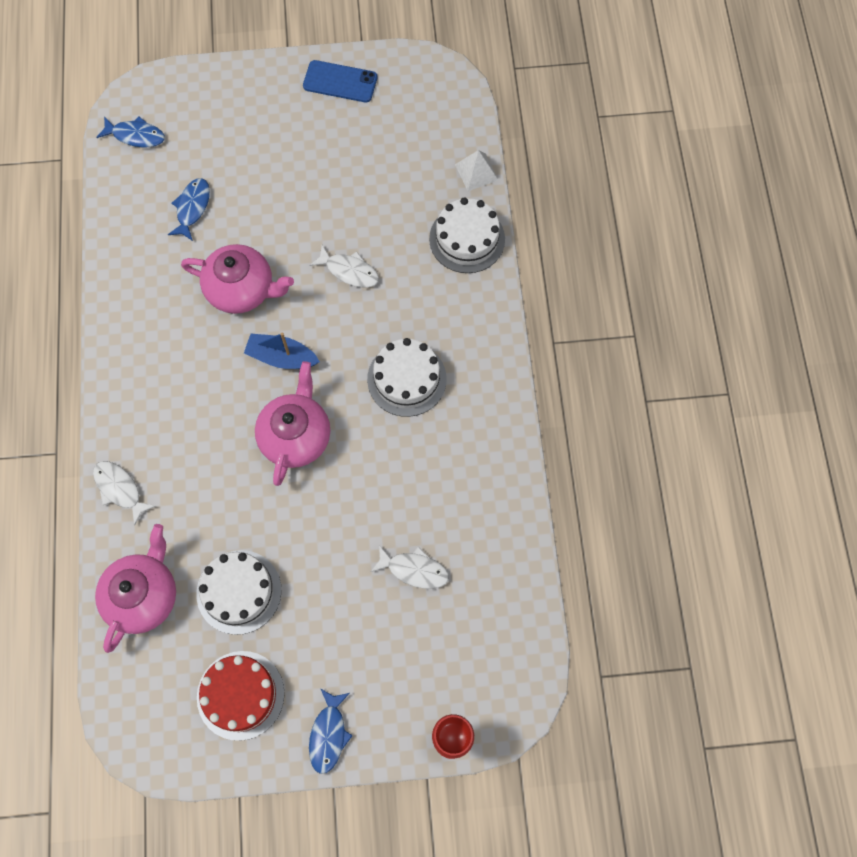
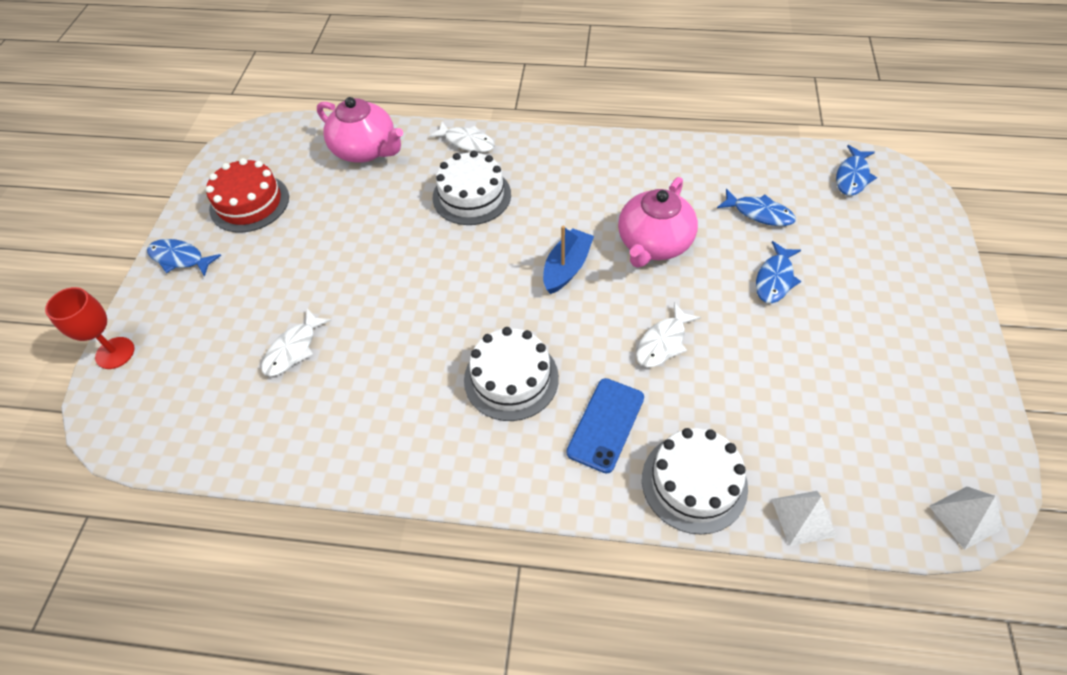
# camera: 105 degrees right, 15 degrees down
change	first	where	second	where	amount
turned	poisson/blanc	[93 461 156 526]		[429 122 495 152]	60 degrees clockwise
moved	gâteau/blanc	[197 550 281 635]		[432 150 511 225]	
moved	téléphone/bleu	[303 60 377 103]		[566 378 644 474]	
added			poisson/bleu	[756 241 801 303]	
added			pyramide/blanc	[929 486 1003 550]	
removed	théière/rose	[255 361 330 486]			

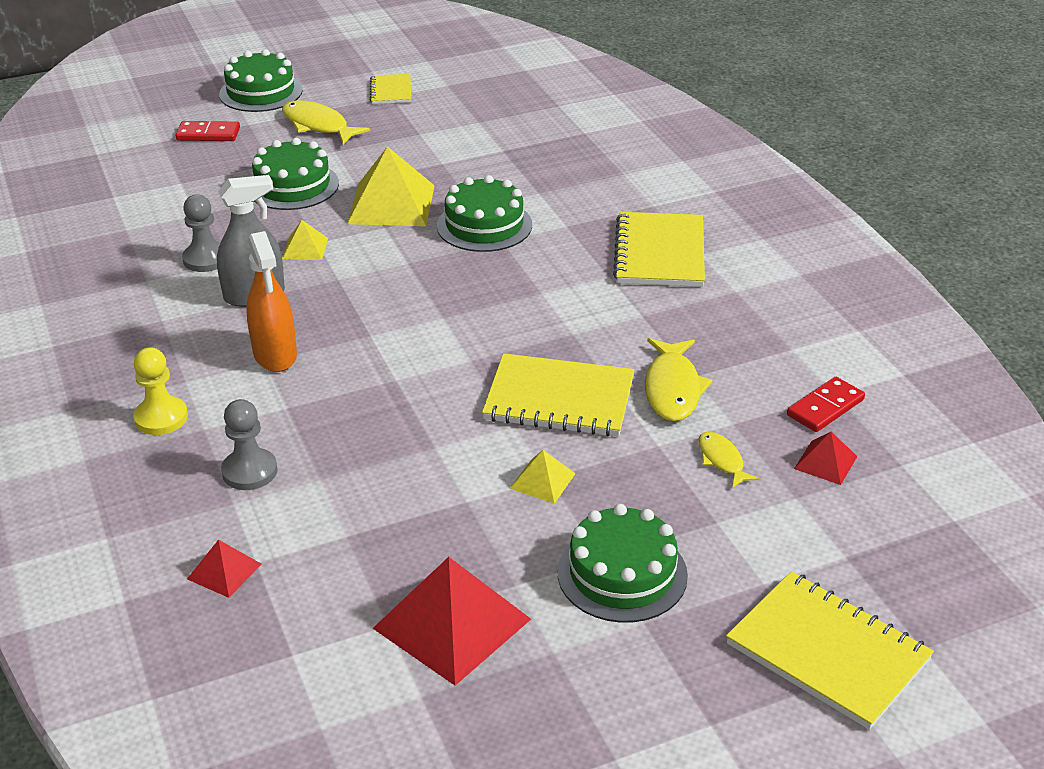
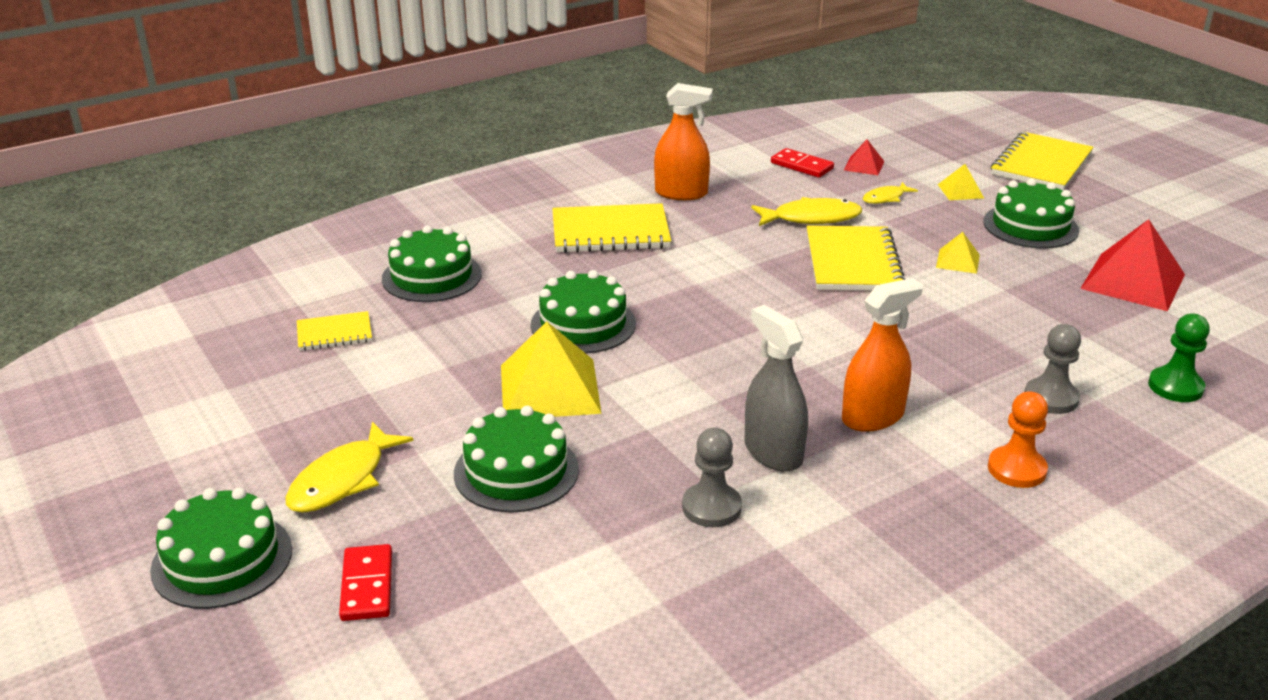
# camera: 100 degrees left, 5 degrees down
change	first	where	second	where	amount
moved	carnet/jaune	[370 74 411 104]		[297 311 372 351]	
added			gâteau/vert	[382 225 482 302]	
added			vaporisateur/orange	[654 83 713 200]	
moved	pyramide/jaune	[282 220 328 260]		[938 164 984 200]	
recoloured	pion/jaune	[133 347 188 435]	pion/orange	[988 391 1048 488]	
replaced	pyramide/rouge	[187 540 261 598]	pion/vert	[1148 314 1210 402]	

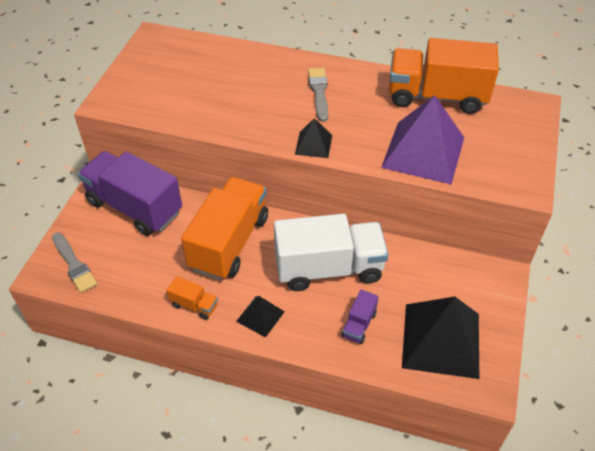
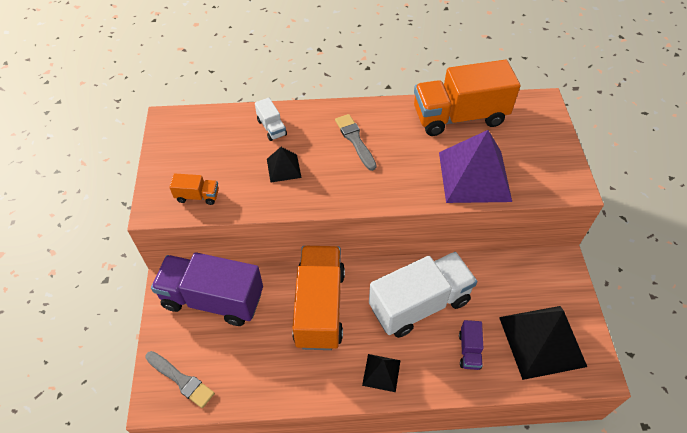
# camera: 20 degrees left, 5 degrees up
change	first	where	second	where	amount
moved	camion/orange	[167 276 218 320]		[169 173 219 205]	
added			camion/blanc	[255 98 287 141]	
moved	pyramide/noir	[295 118 332 158]		[267 147 302 183]	

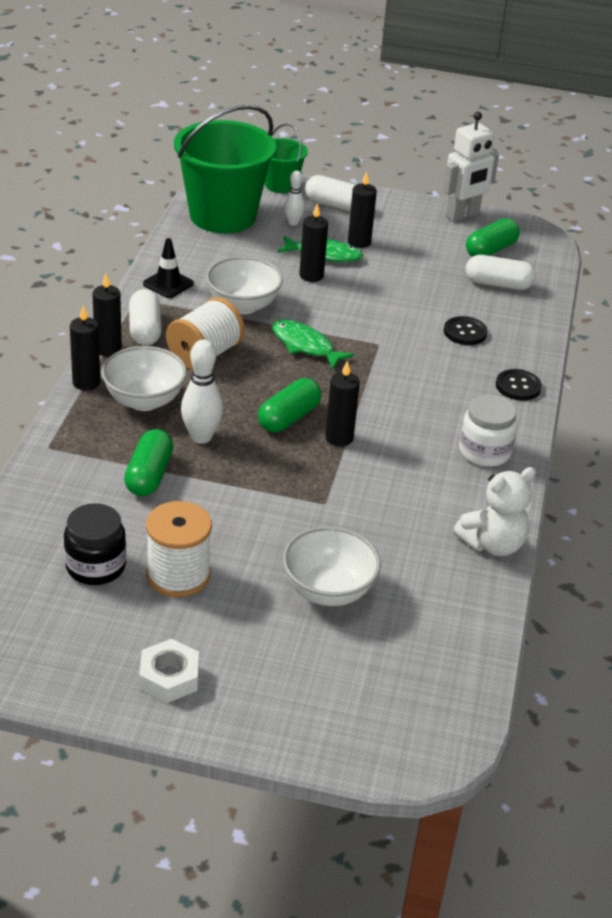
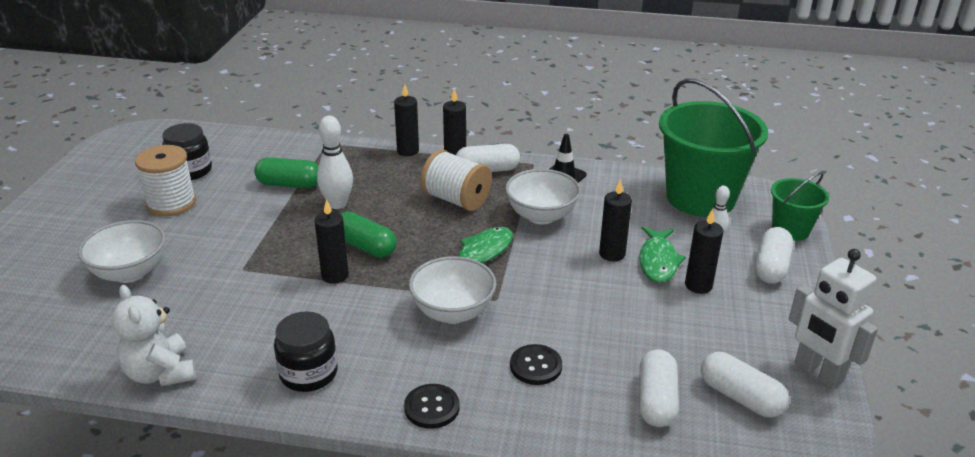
# camera: 90 degrees right, 5 degrees down
change	first	where	second	where	amount
recoloured	bocal/blanc	[459 394 517 467]	bocal/noir	[274 311 338 392]	
moved	bol/blanc	[101 346 187 411]		[409 256 496 324]	
recoloured	gélule/vert	[466 218 520 257]	gélule/blanc	[701 352 789 418]	
removed	écrou/blanc	[139 639 199 703]			

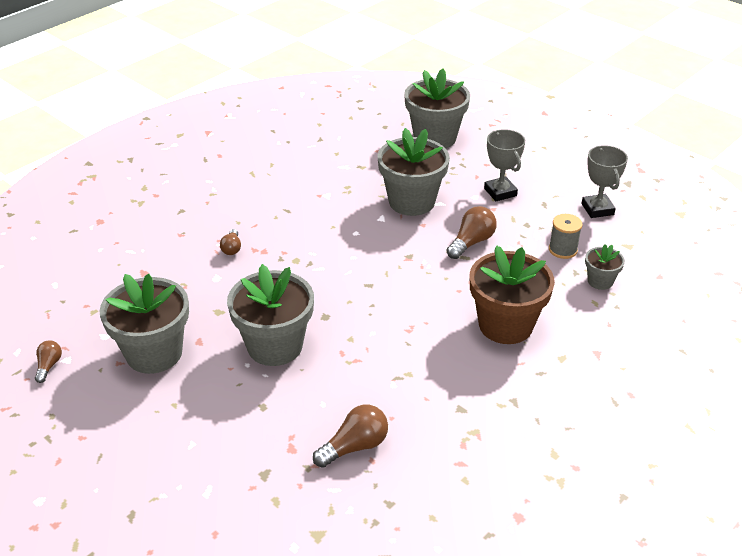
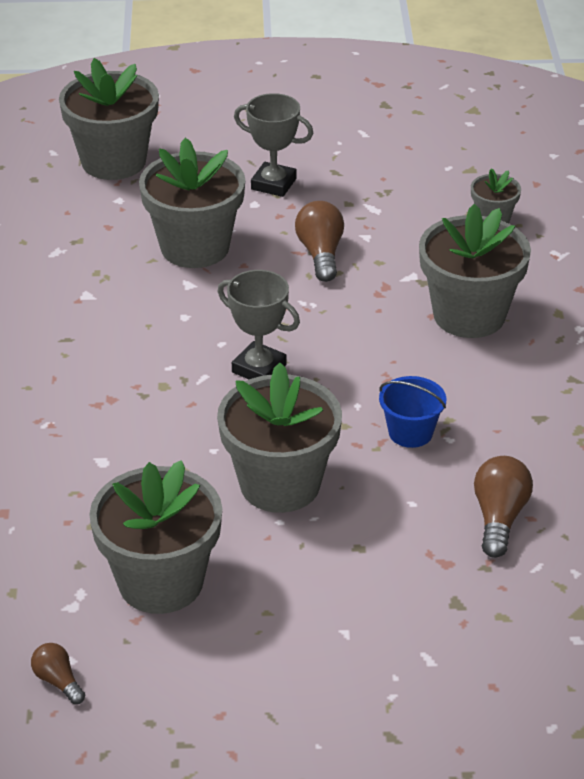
# camera: 45 degrees left, 0 degrees up
change	first	where	second	where	amount
moved	trophée/gris	[582 145 628 218]		[218 270 300 379]	
added			seau/bleu	[379 376 446 448]	
recoloured	pot de fleurs/marron	[470 246 555 344]	pot de fleurs/gris	[419 204 531 338]	
removed	ampoule/marron	[220 229 241 255]			
removed	bobine/gris	[549 214 583 259]			

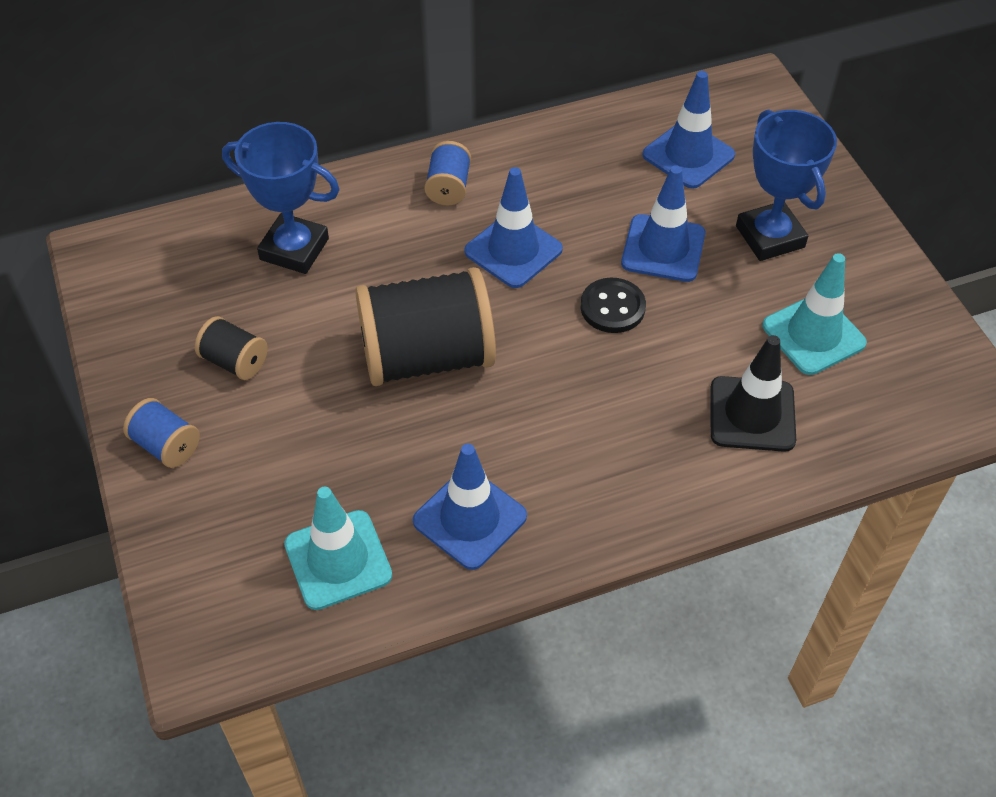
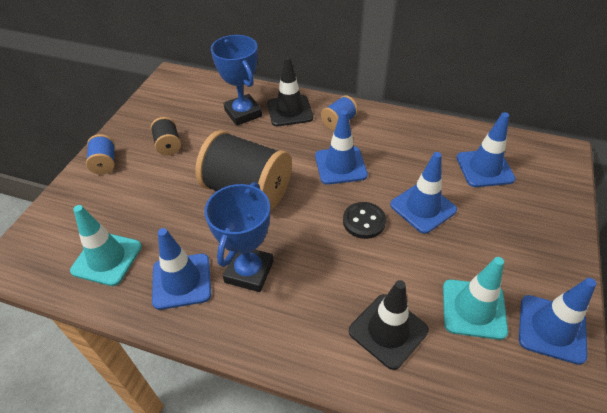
# camera: 40 degrees right, 5 degrees down
change	first	where	second	where	amount
moved	trophée/bleu	[736 109 837 261]		[204 182 273 292]	
added			cône de chantier/noir	[267 56 313 126]	
added			cône de chantier/bleu	[519 278 596 365]	

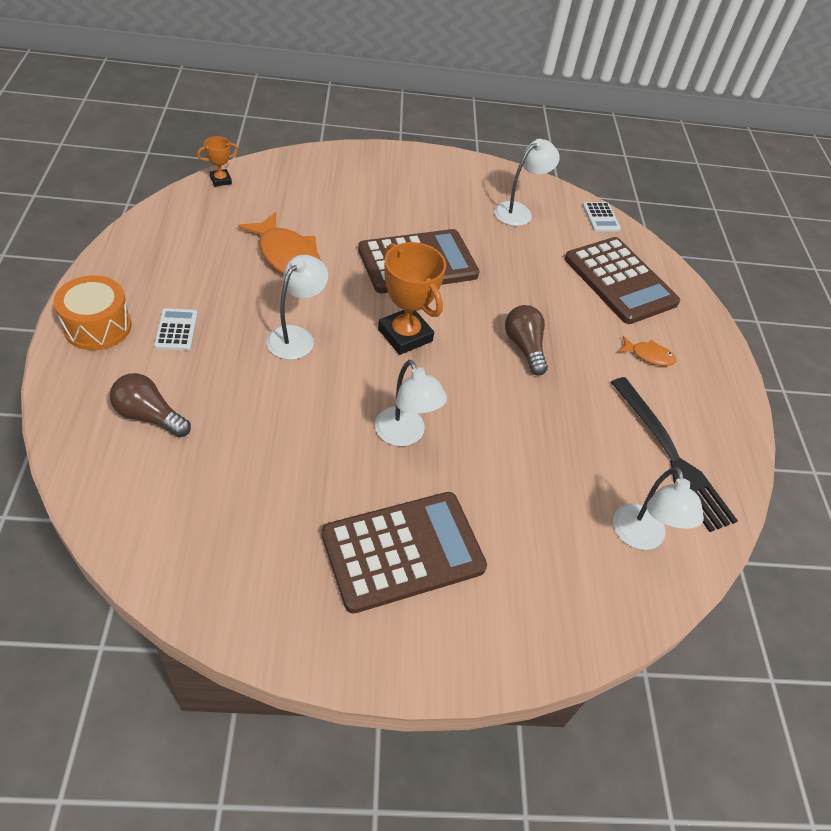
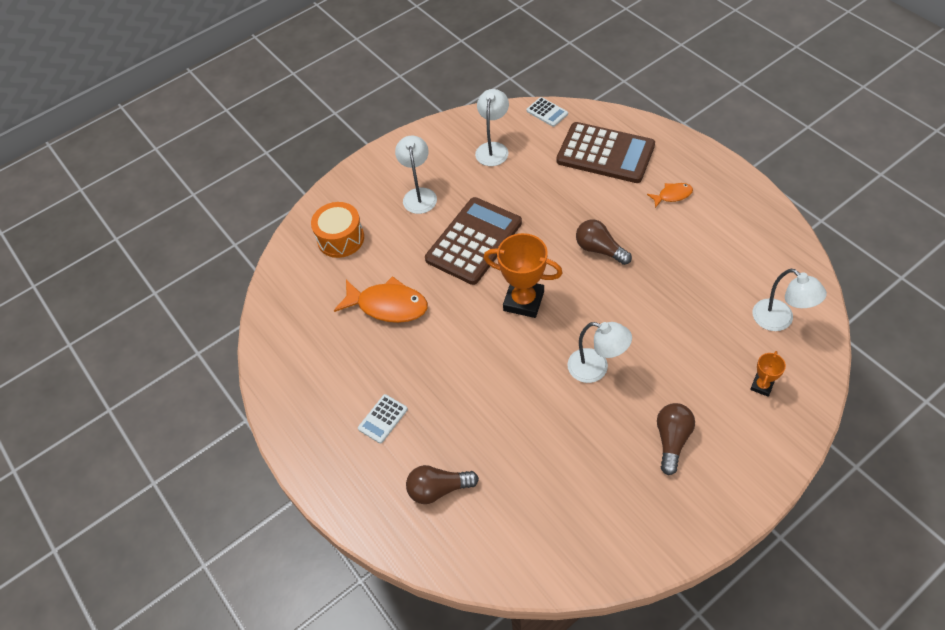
# camera: 25 degrees left, 5 degrees up
change	first	where	second	where	amount
moved	tambour/orange	[53 275 132 350]		[311 202 364 258]	
turned	calculatrice/blanc	[154 308 198 351]		[358 394 408 444]	105 degrees counterclockwise
moved	lampe/blanc	[266 255 328 360]		[395 136 437 214]	
replaced	calculatrice/marron	[321 492 487 614]	ampoule/marron	[657 403 695 475]	
moved	trophée/orange	[197 136 238 187]		[750 351 786 397]	
removed	fourchette/noir	[611 377 738 532]			

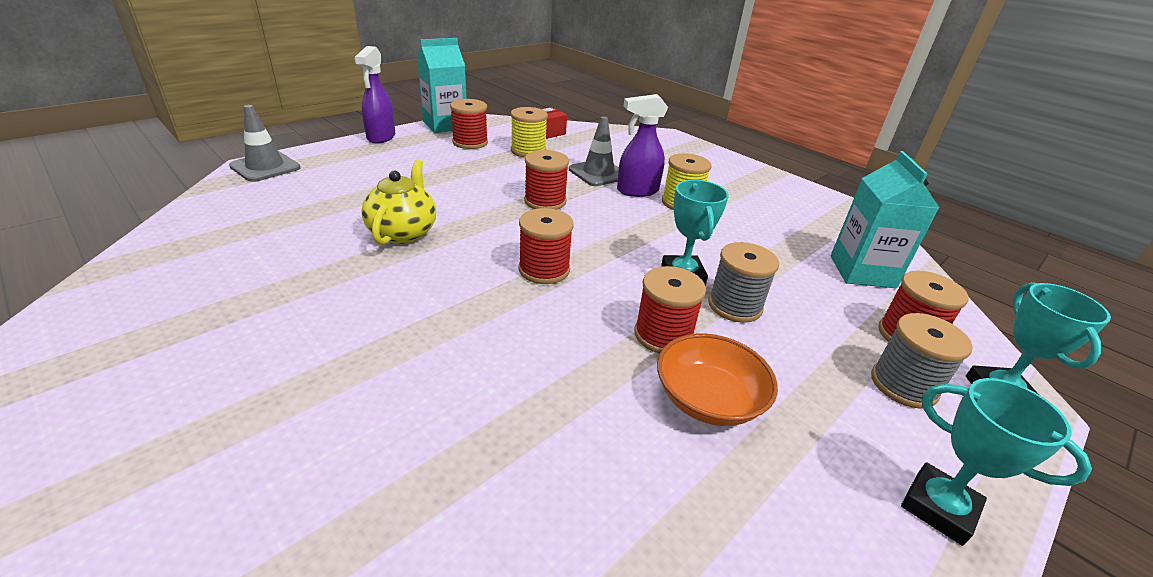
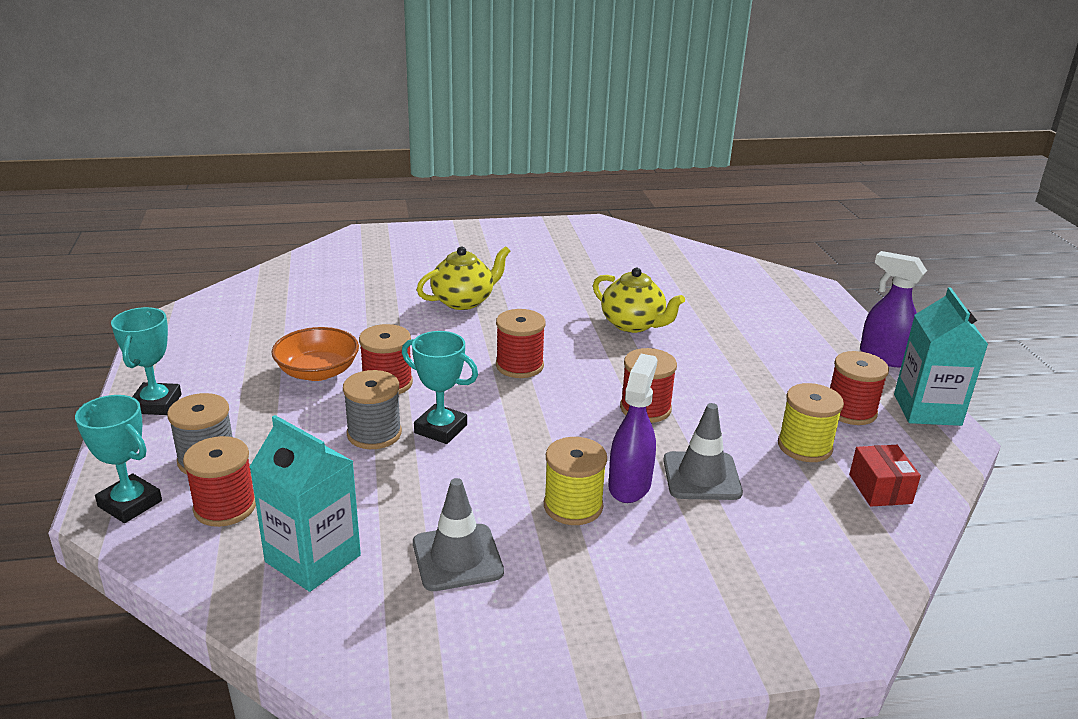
# camera: 125 degrees right, 5 degrees down
change	first	where	second	where	amount
turned	trophée/turquoise	[901 378 1092 546]		[111 307 181 415]	75 degrees counterclockwise
moved	cône de chantier/gris	[229 105 301 182]		[413 478 504 591]	
added			théière/jaune	[417 246 510 310]	

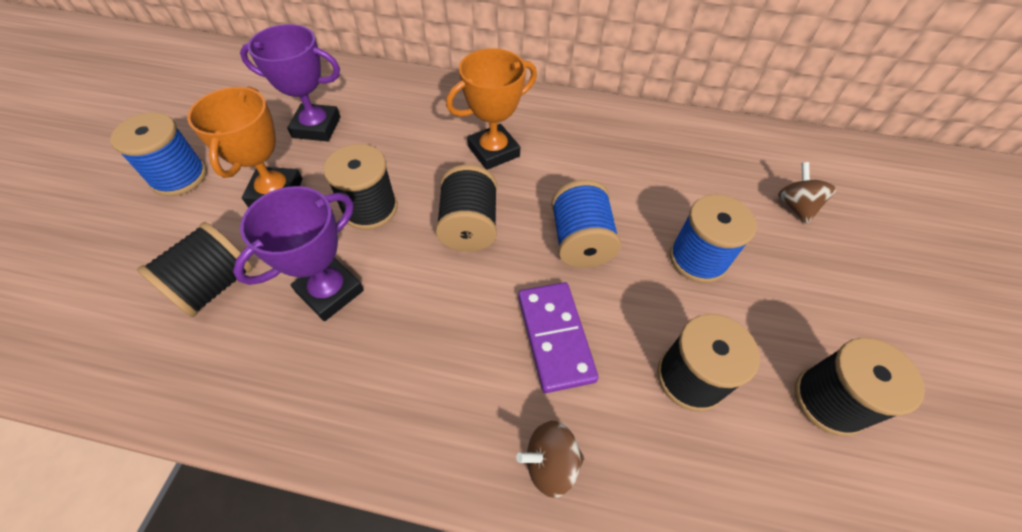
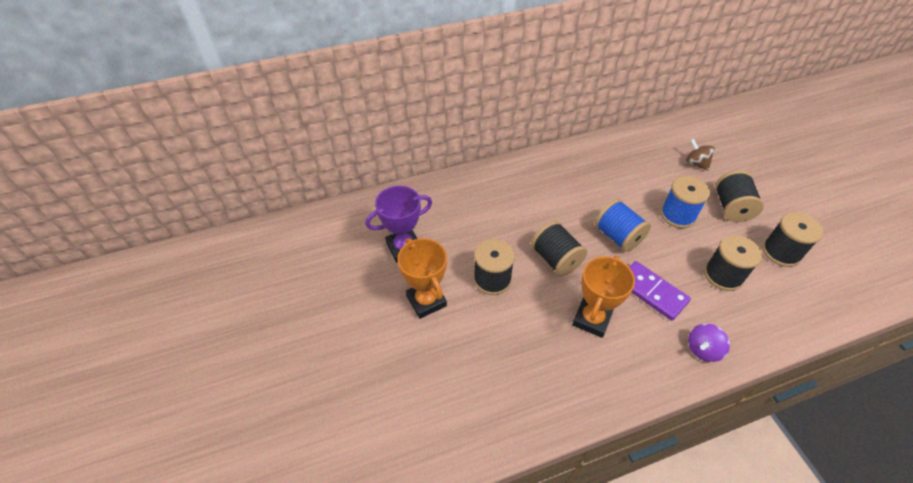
# camera: 30 degrees left, 5 degrees down
change	first	where	second	where	amount
moved	trophée/orange	[446 48 537 170]		[572 256 635 338]	
recoloured	toupie/marron	[516 421 585 498]	toupie/violet	[688 324 730 362]	
moved	bobine/noir	[137 222 253 317]		[715 170 764 222]	
removed	bobine/bleu	[110 112 207 196]			
removed	trophée/violet	[233 186 364 321]			

